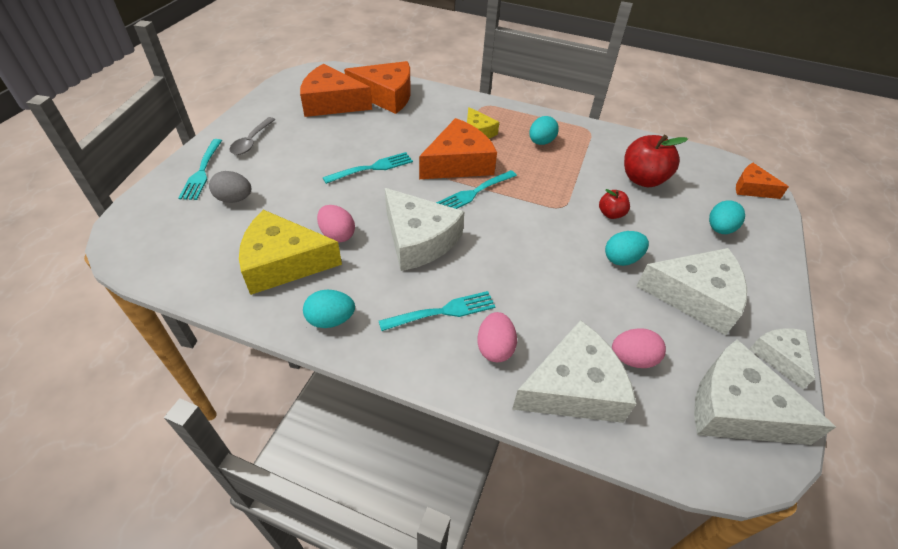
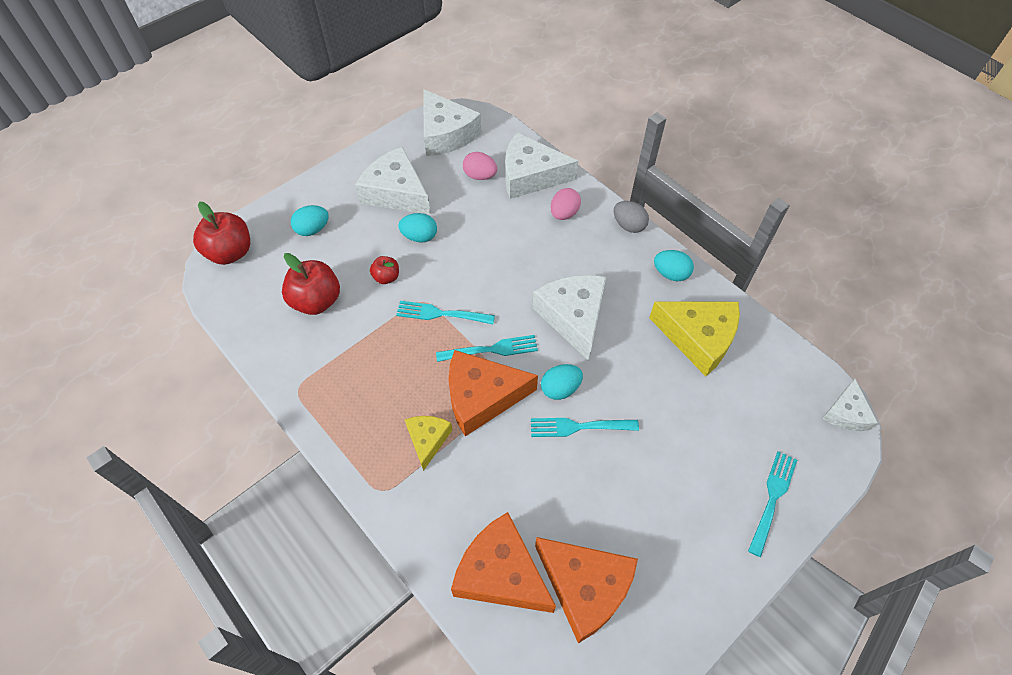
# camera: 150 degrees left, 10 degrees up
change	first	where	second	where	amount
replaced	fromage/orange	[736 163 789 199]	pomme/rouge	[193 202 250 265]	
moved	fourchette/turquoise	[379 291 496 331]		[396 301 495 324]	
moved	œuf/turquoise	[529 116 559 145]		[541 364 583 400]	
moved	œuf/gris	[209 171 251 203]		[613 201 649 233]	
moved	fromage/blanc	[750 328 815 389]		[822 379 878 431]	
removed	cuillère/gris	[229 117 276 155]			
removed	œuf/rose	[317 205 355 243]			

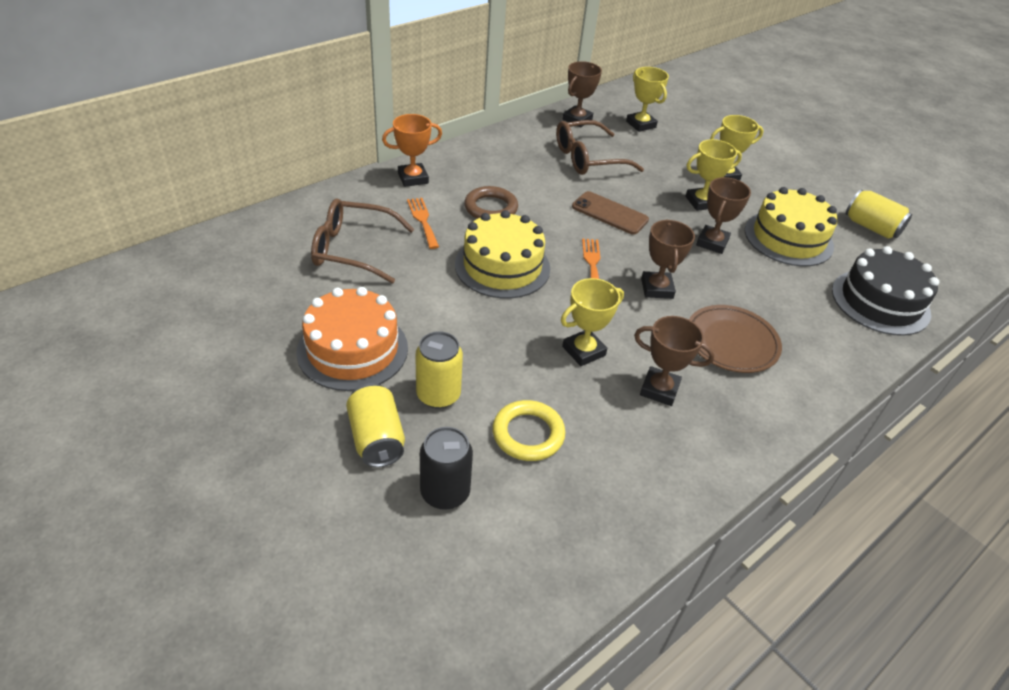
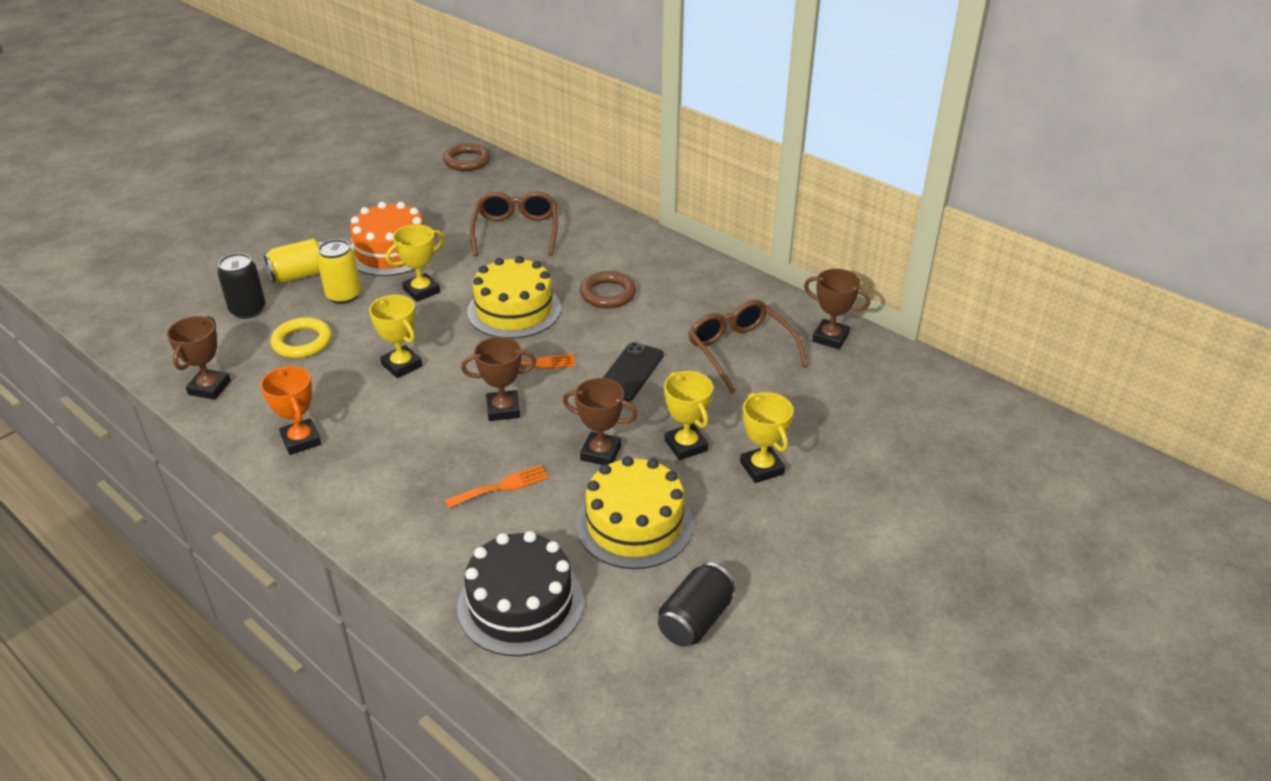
# camera: 85 degrees right, 5 degrees down
change	first	where	second	where	amount
moved	trophée/marron	[634 316 715 406]		[167 316 231 400]	
moved	trophée/orange	[382 114 442 187]		[260 366 321 455]	
moved	trophée/jaune	[626 67 669 132]		[386 224 444 302]	
added			anneau/marron	[443 143 491 171]	
moved	fourchette/orange	[407 198 439 249]		[445 465 549 508]	
recoloured	téléphone/marron	[572 191 649 235]	téléphone/noir	[603 342 664 402]	
recoloured	canette/jaune	[845 189 912 239]	canette/noir	[658 562 736 647]	
removed	assiette/marron	[689 305 782 373]			

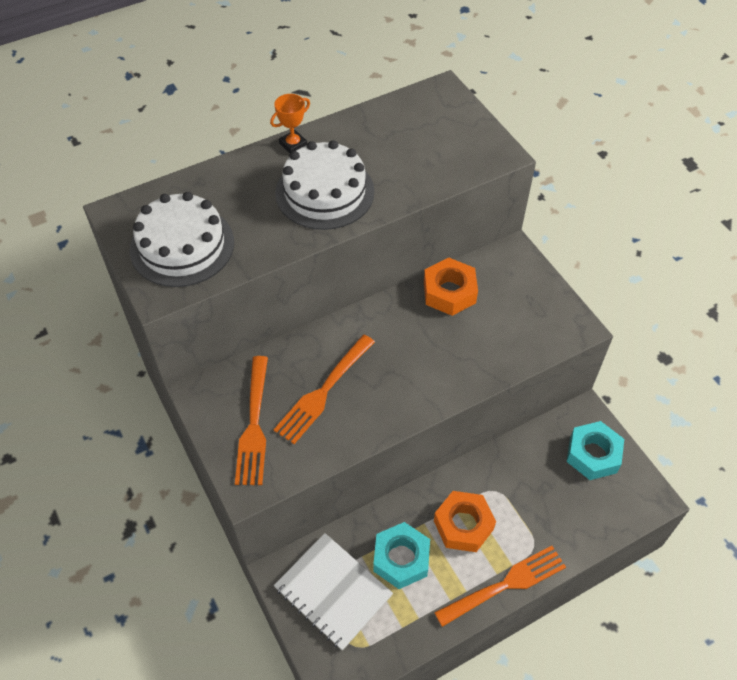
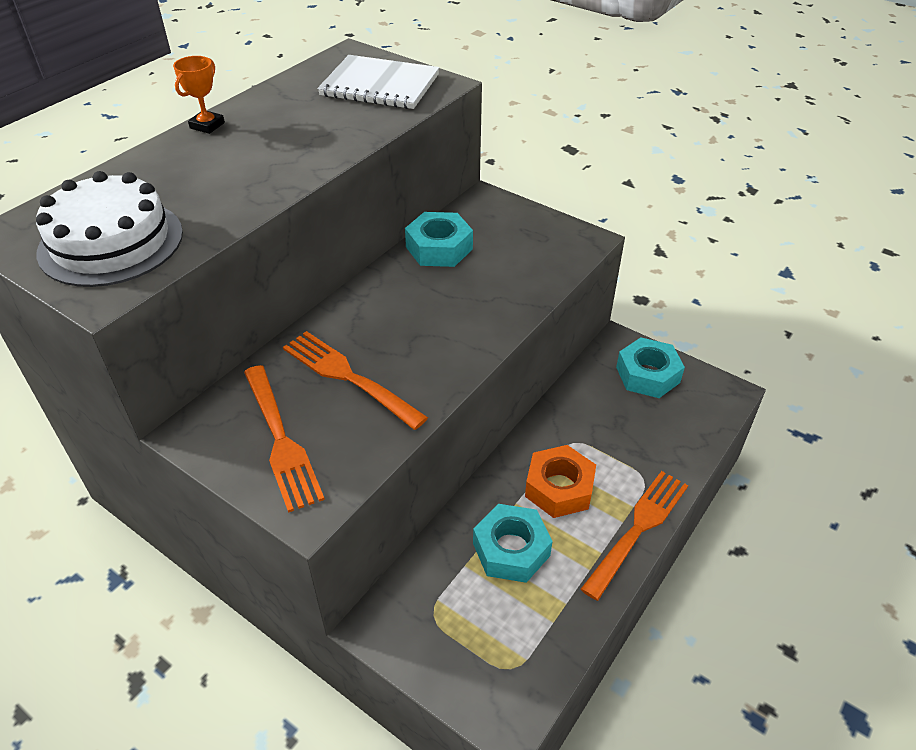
# camera: 25 degrees left, 10 degrees down
change	first	where	second	where	amount
turned	fourchette/orange	[274 335 375 444]		[283 331 428 430]	120 degrees clockwise
moved	carnet/blanc	[274 533 393 651]		[318 55 439 109]	
recoloured	écrou/orange	[424 257 478 316]	écrou/turquoise	[405 212 473 267]	
removed	gâteau/blanc	[275 140 375 230]			

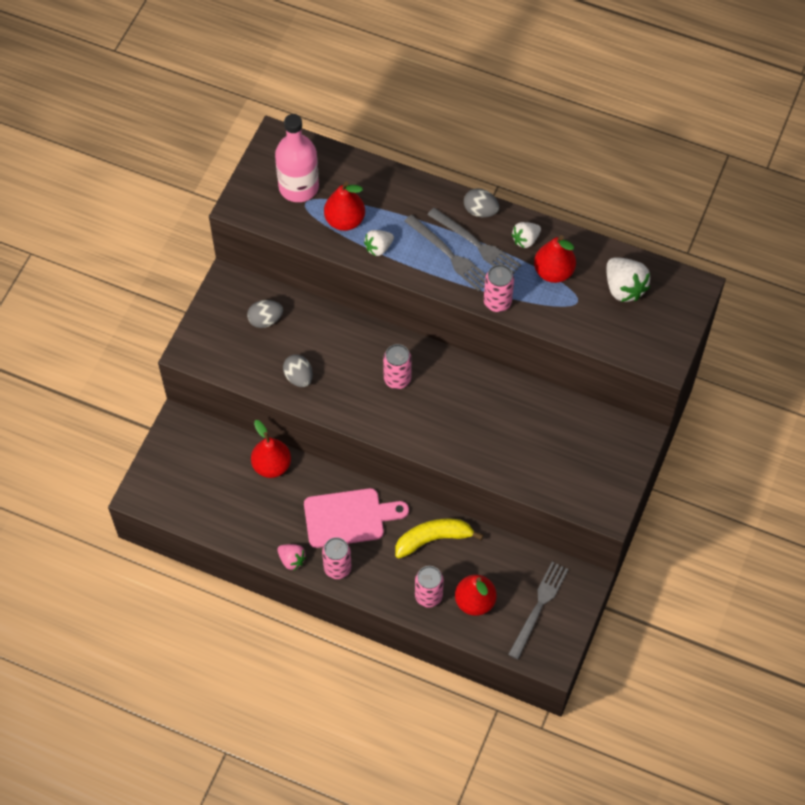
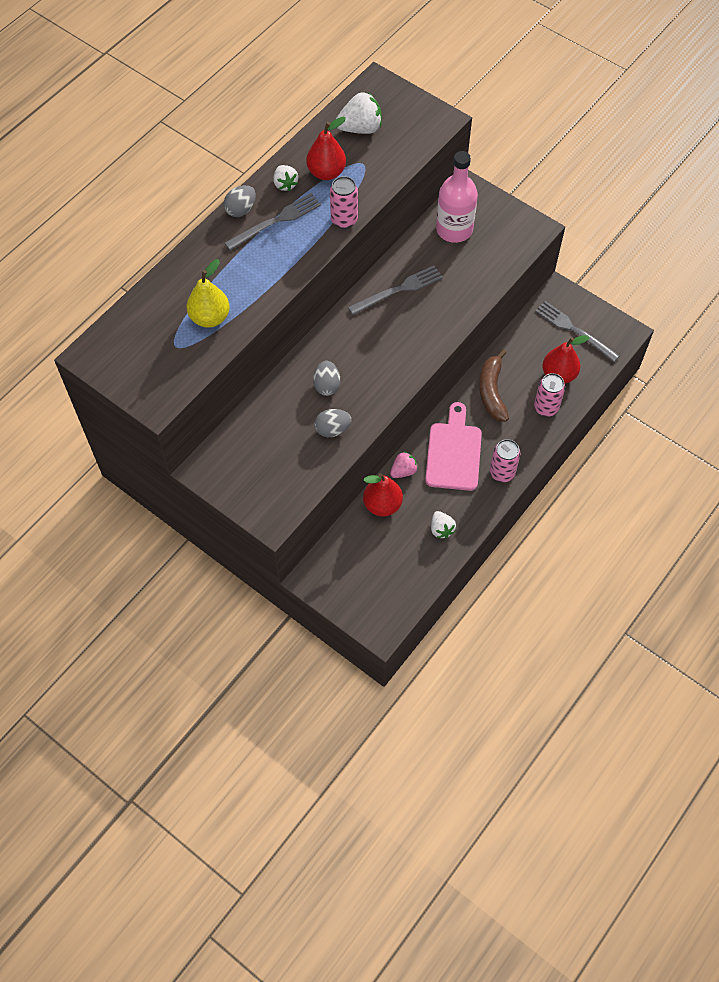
# camera: 75 degrees left, 0 degrees up
change	first	where	second	where	amount
recoloured	poire/rouge	[324 181 365 231]	poire/jaune	[187 259 230 328]	
moved	œuf/gris	[247 300 283 328]		[313 361 340 396]	
moved	fourchette/gris	[405 215 486 291]		[348 265 443 315]	
moved	fraise/rose	[277 544 307 571]		[390 452 418 478]	
moved	fraise/blanc	[364 230 394 256]		[431 511 456 539]	
moved	bouteille/rose	[275 114 319 202]		[436 151 478 243]	
recoloured	banane/jaune	[395 519 483 559]	banane/marron	[479 349 509 422]	
removed	canette/rose	[383 344 412 389]			

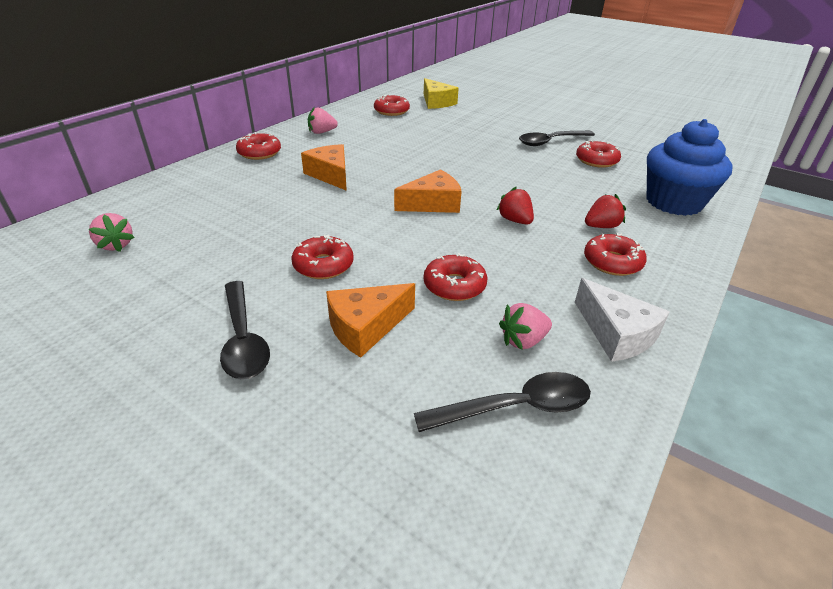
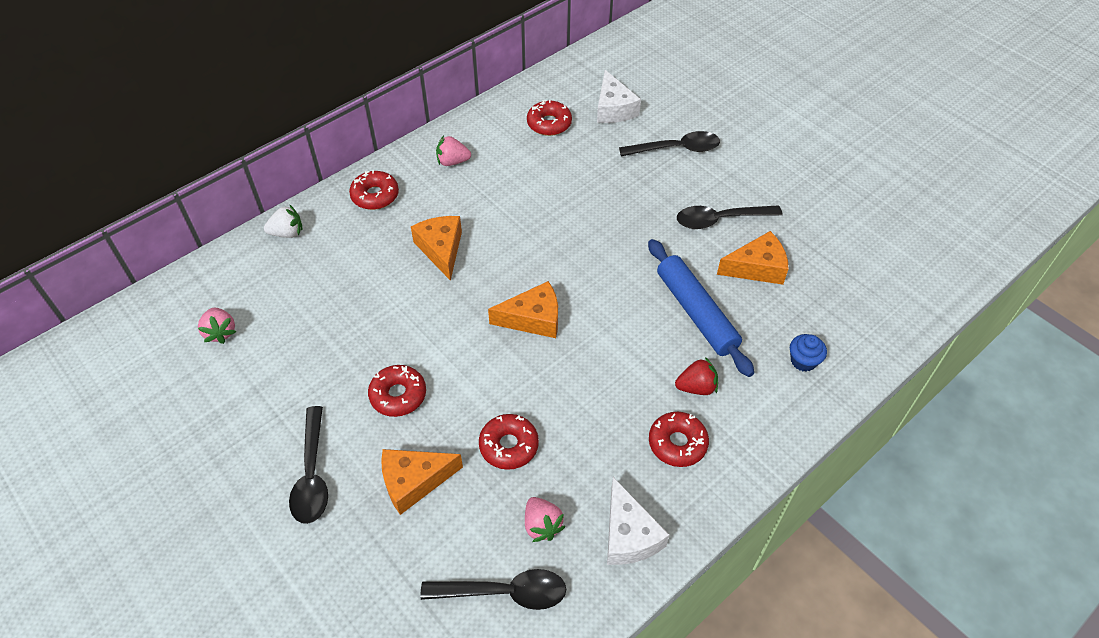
# camera: 15 degrees right, 15 degrees up
change	first	where	second	where	amount
added			fraise/blanc	[264 204 303 238]	
turned	fraise/rose	[499 303 552 350]		[525 497 566 542]	105 degrees counterclockwise
recoloured	fromage/jaune	[424 78 459 109]	fromage/blanc	[597 70 641 123]	
added			cuillère/noir	[619 131 720 156]	
added			rouleau à pâtisserie/bleu	[648 239 754 377]	
replaced	beignet/rouge	[576 140 621 168]	fromage/orange	[717 231 788 285]	
resized	muffin/bleu	[647 119 733 216]		[790 334 827 372]	x0.42
removed	fraise/rouge	[497 187 534 224]			

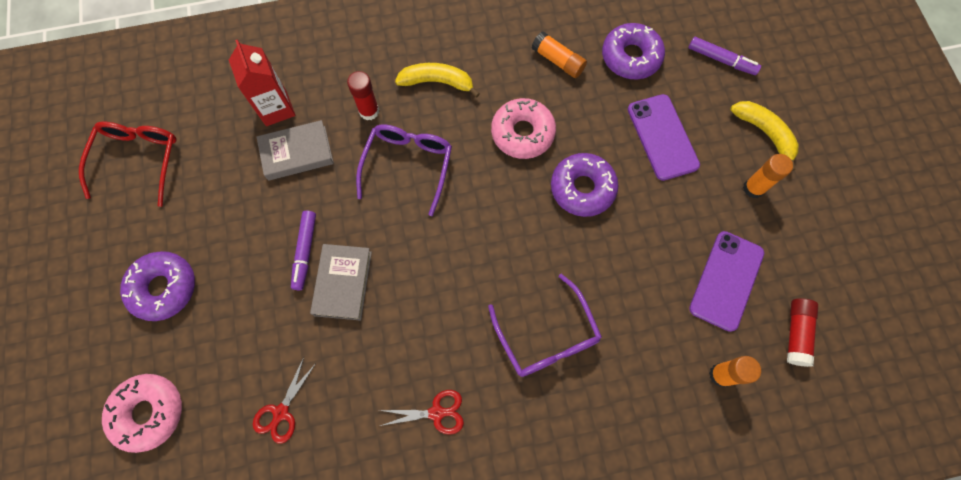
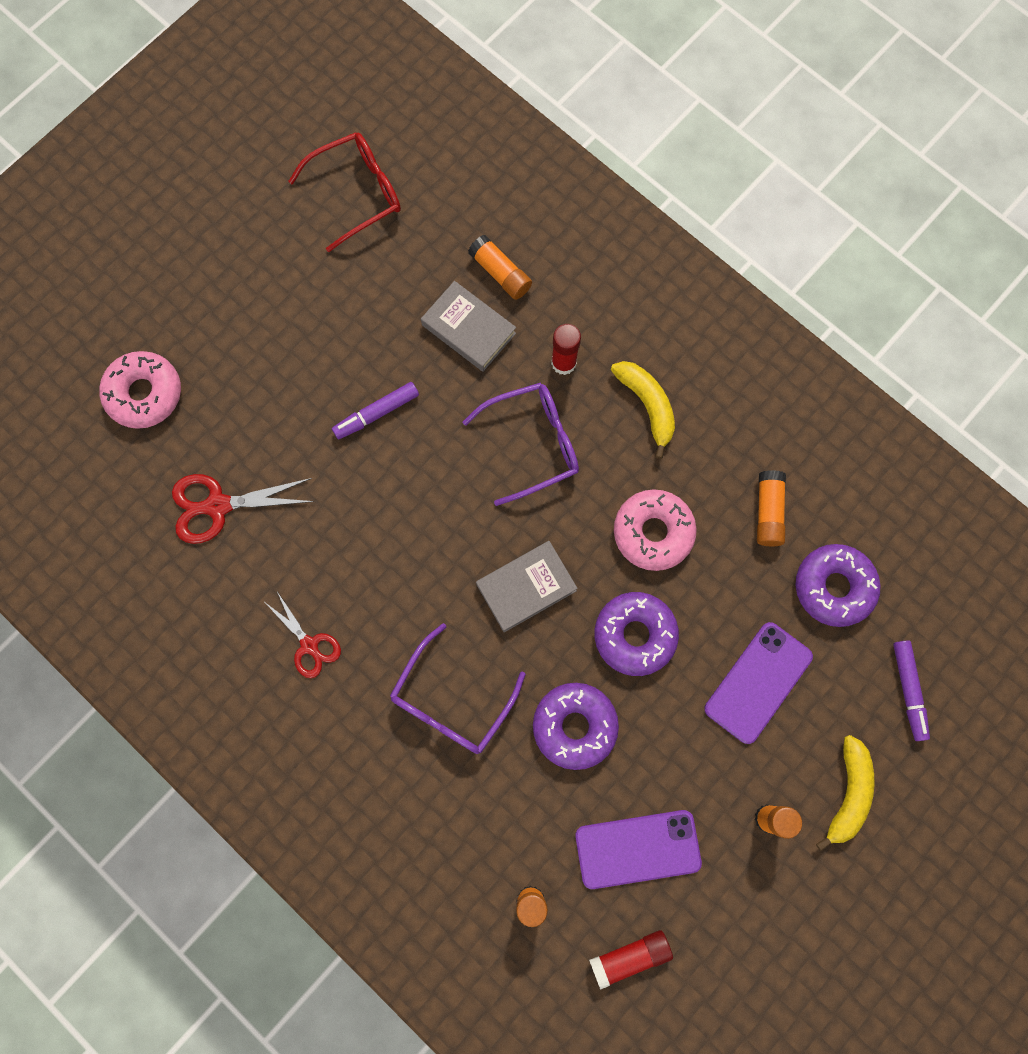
# camera: 55 degrees right, 5 degrees up
change	first	where	second	where	amount
resized	ciseaux/rouge	[253 357 316 444]		[172 474 315 544]	x1.53
replaced	brique de lait/rouge	[229 39 295 126]	bâton de colle/orange	[468 235 532 300]	
moved	livre/gris	[310 244 372 321]		[476 541 578 632]	
moved	beignet/violet	[120 251 195 321]		[533 683 619 770]	

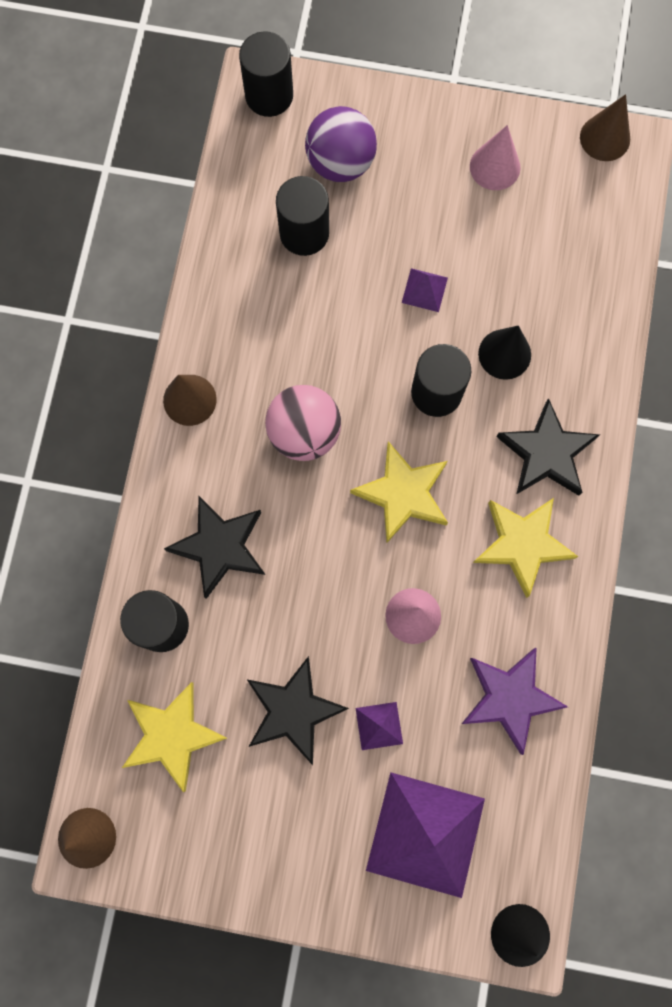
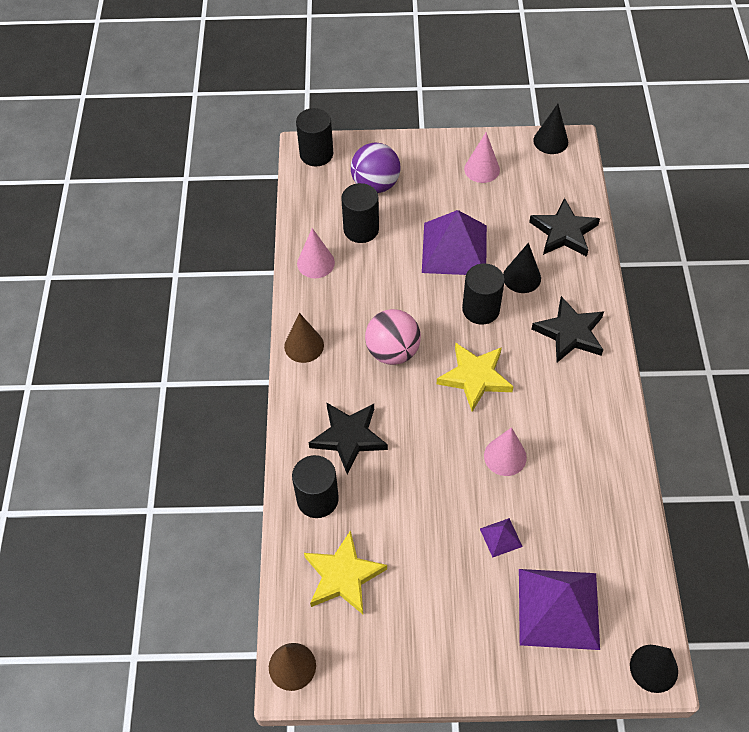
# camera: 10 degrees left, 20 degrees down
change	first	where	second	where	amount
added			cône/rose	[297 228 335 278]	
resized	pyramide/violet	[402 268 448 312]		[422 210 487 275]	x2.31
moved	étoile/noir	[247 656 349 765]		[529 198 600 257]	
recoloured	cône/marron	[580 94 630 161]	cône/noir	[533 104 568 154]	
removed	étoile/violet	[462 648 568 755]			
removed	étoile/jaune	[473 498 578 598]			

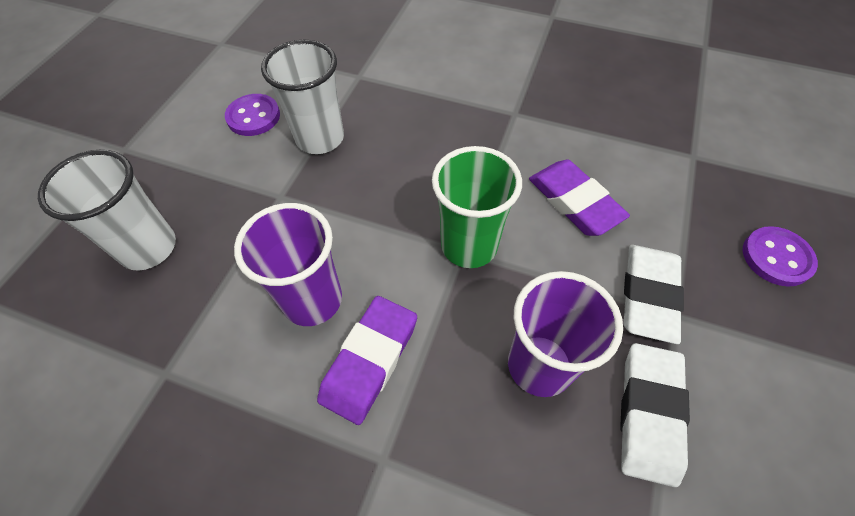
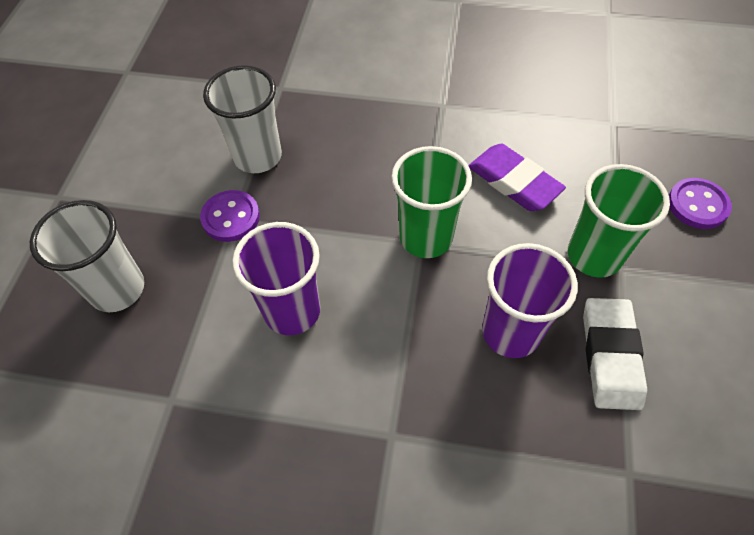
# camera: 10 degrees left, 0 degrees up
change	first	where	second	where	amount
moved	bouton/violet	[225 94 280 136]		[200 190 260 242]	
replaced	gomme/blanc	[624 245 684 344]	gobelet/vert	[568 164 670 278]	
removed	gomme/violet	[317 296 417 425]			

